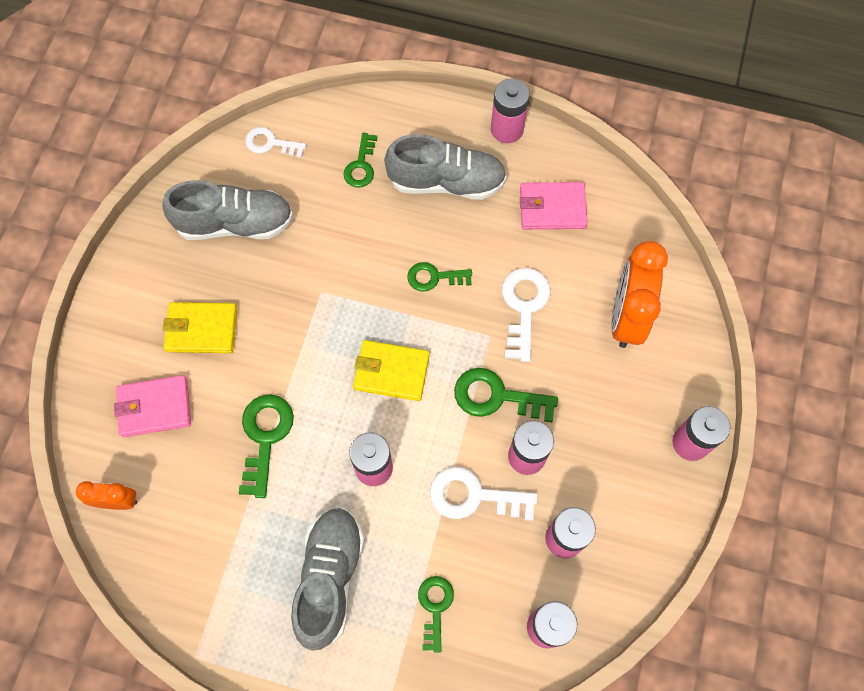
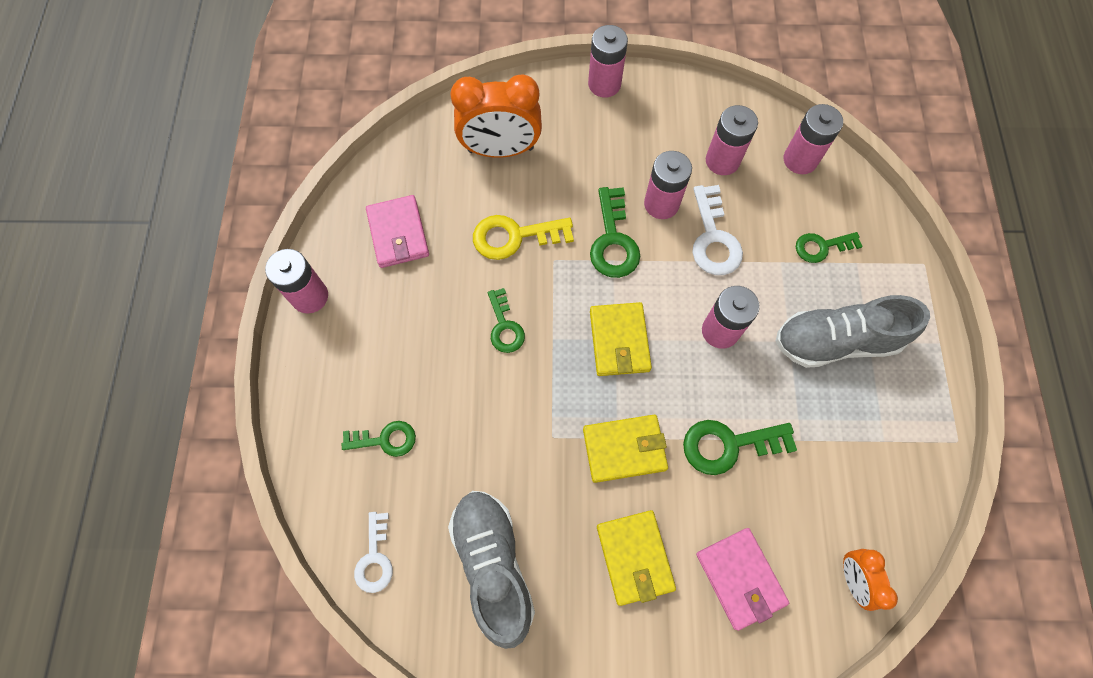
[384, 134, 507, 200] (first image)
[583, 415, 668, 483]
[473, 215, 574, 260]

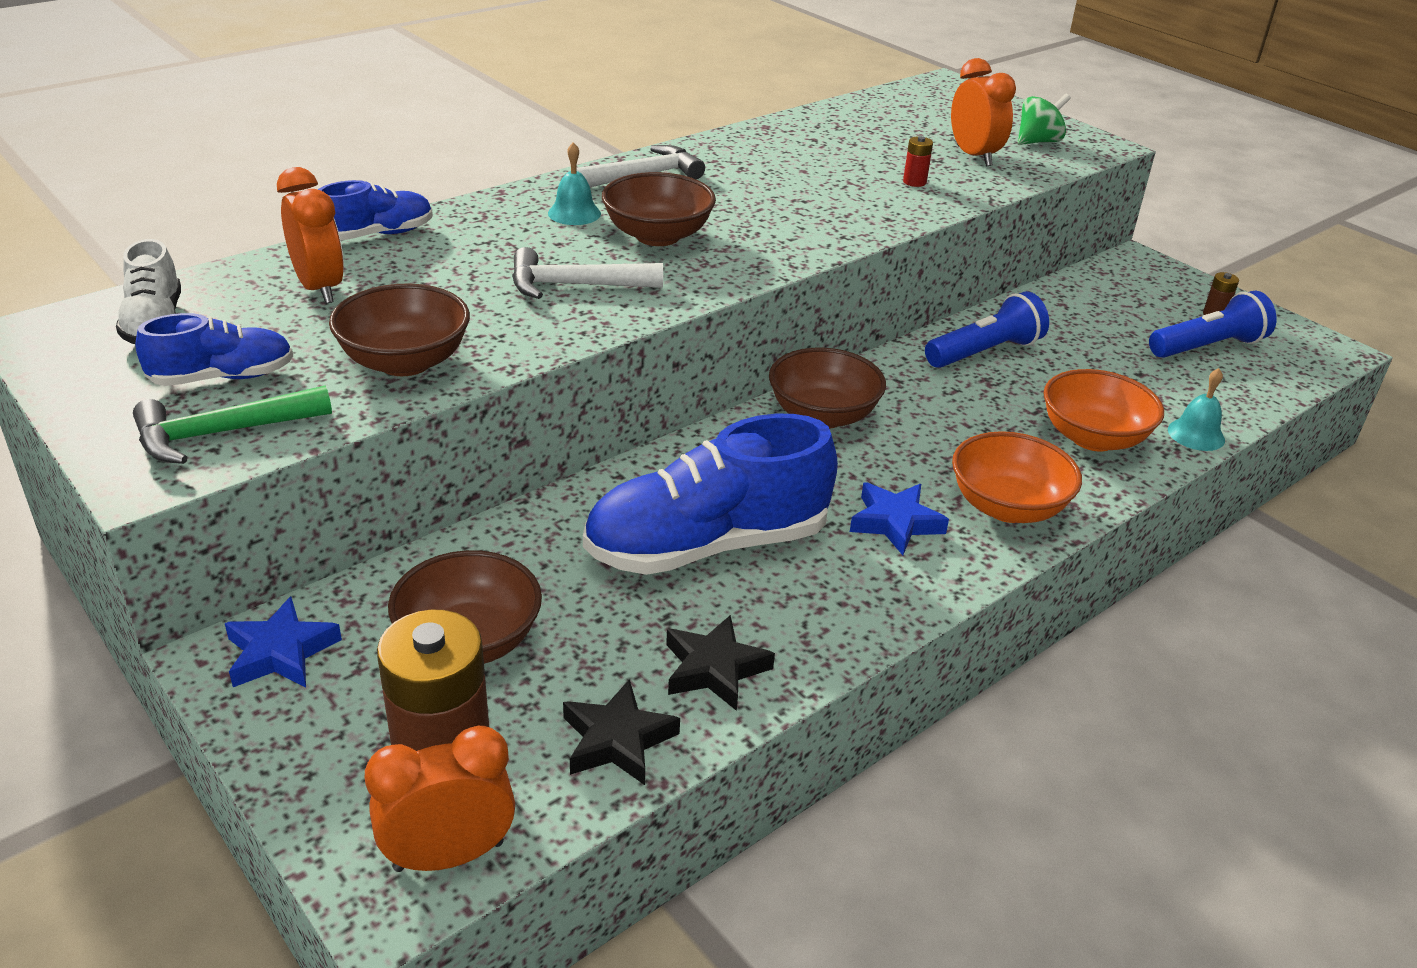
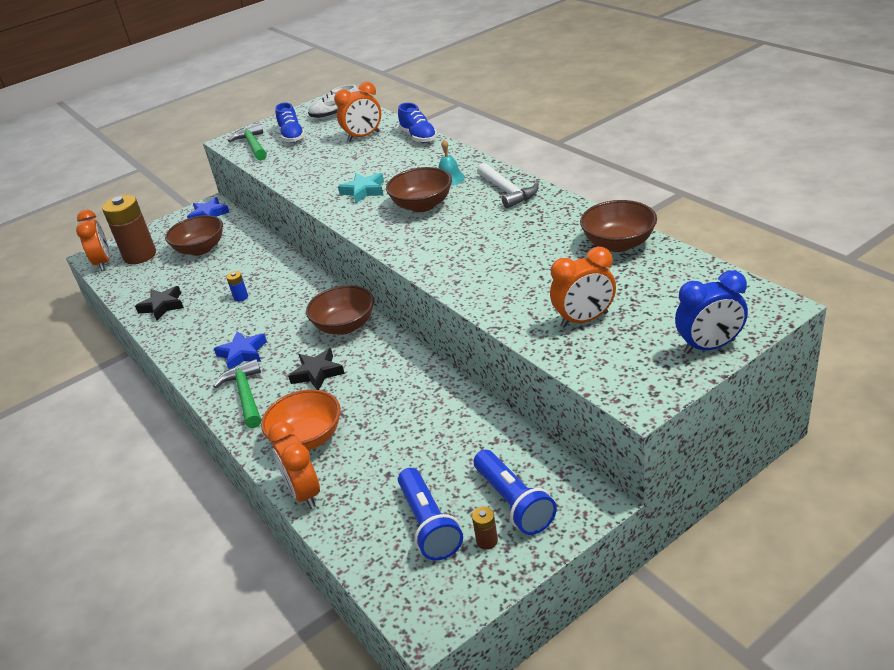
[903, 136, 933, 187] (first image)
[1018, 93, 1071, 145] (first image)
[675, 270, 748, 354]
[580, 200, 657, 252]
[288, 348, 345, 390]
[474, 450, 557, 535]
[338, 173, 384, 203]
[226, 271, 248, 302]
[213, 359, 261, 428]
[268, 421, 320, 509]

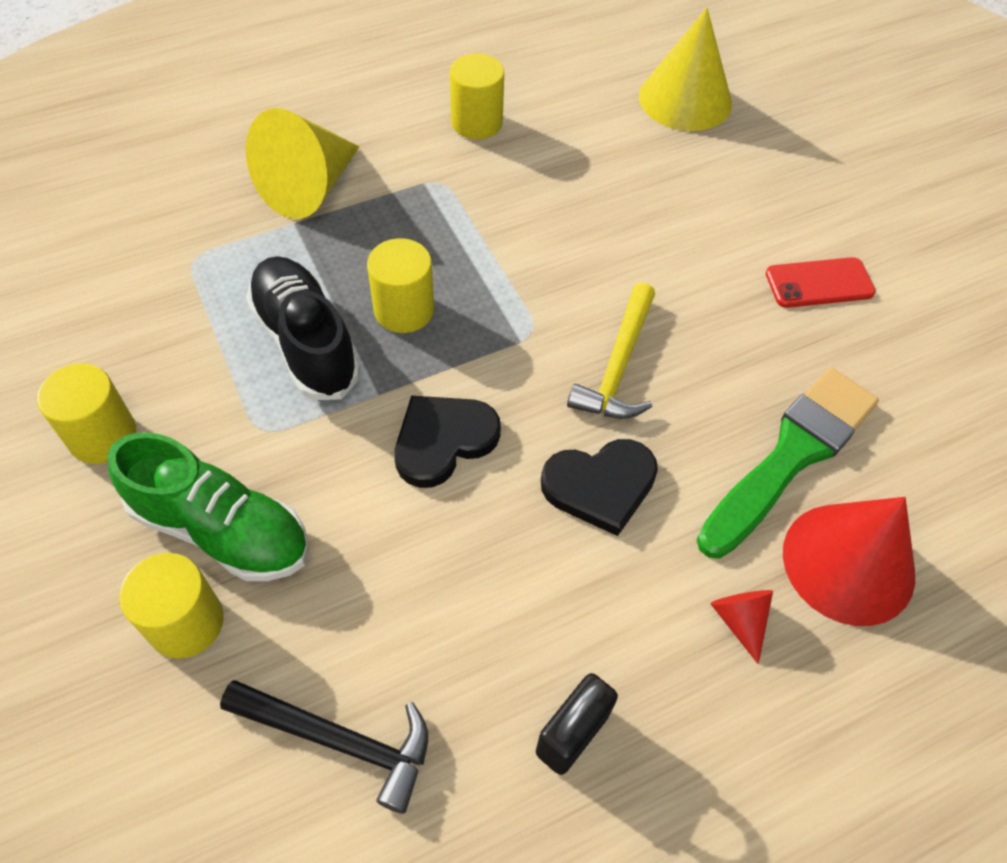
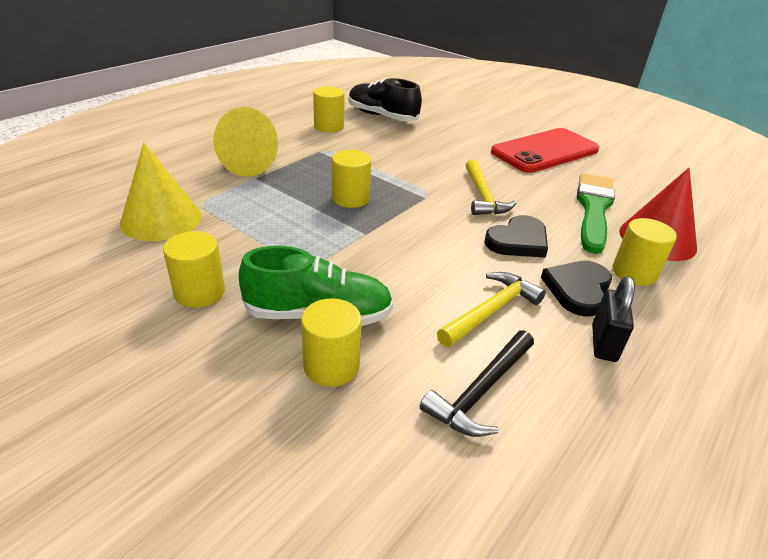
[437, 272, 546, 347]
[349, 78, 422, 122]
[541, 261, 612, 316]
[120, 142, 202, 241]
[613, 218, 677, 286]
[420, 330, 534, 437]
[491, 128, 599, 173]

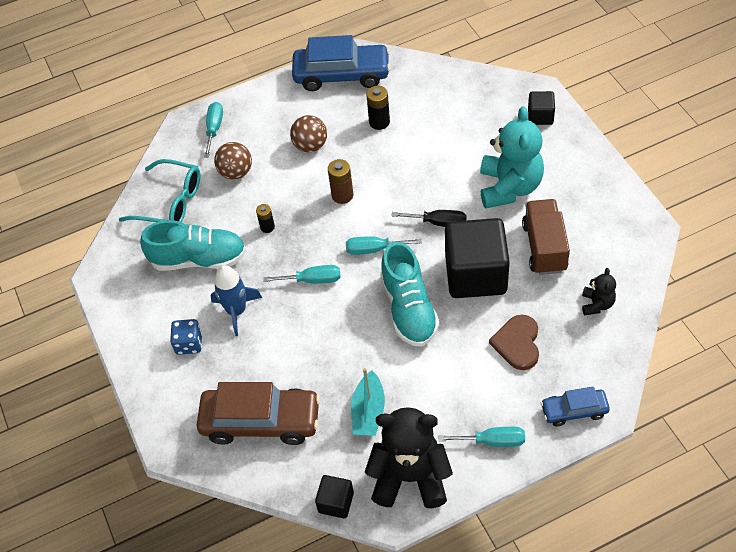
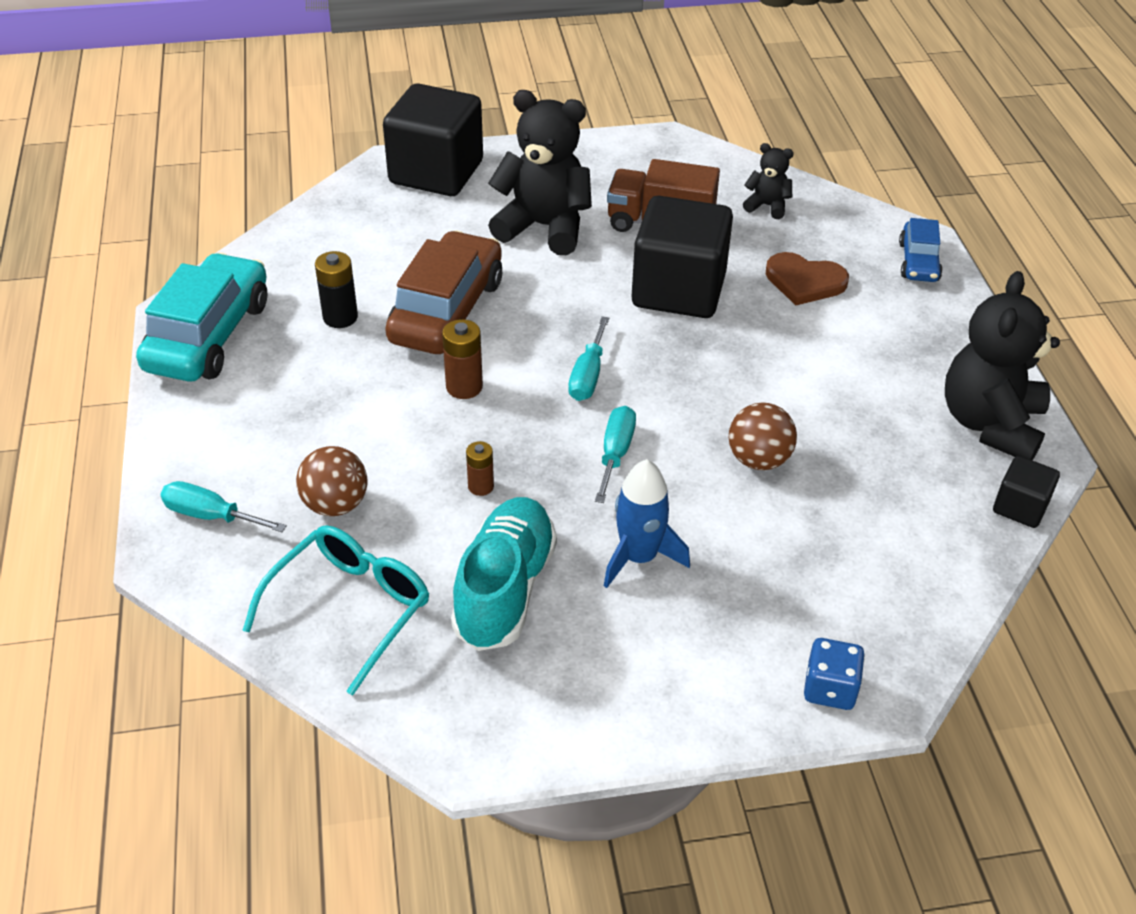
[351, 368, 385, 436] (first image)
[380, 242, 439, 347] (first image)
[391, 210, 467, 227] (first image)
[439, 427, 525, 447] (first image)
[804, 638, 865, 710]
[385, 230, 502, 354]
[728, 402, 797, 470]
[466, 441, 494, 496]
[136, 253, 267, 381]
[488, 90, 592, 255]
[383, 83, 483, 196]

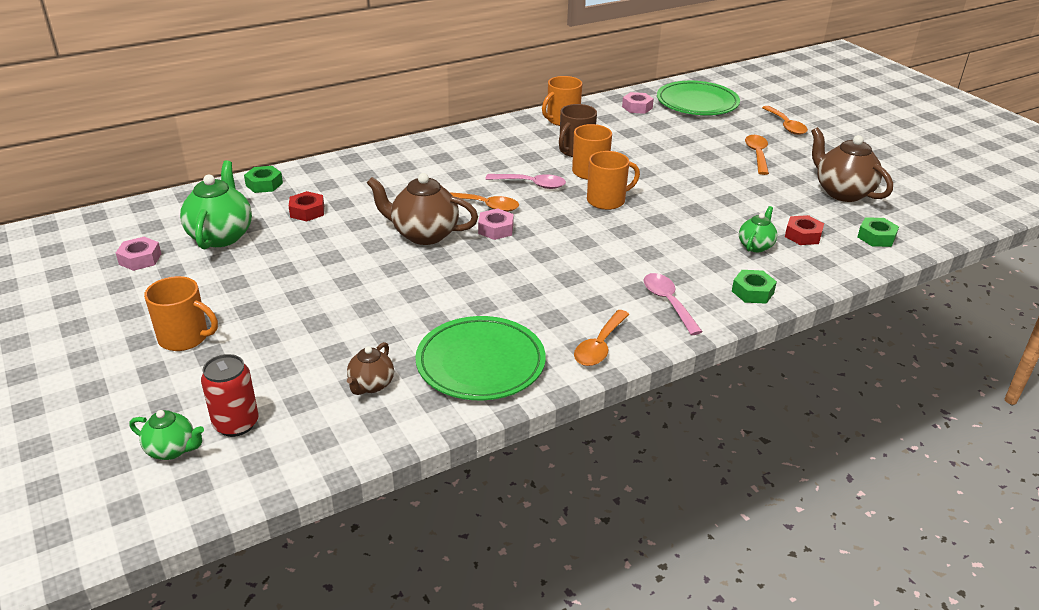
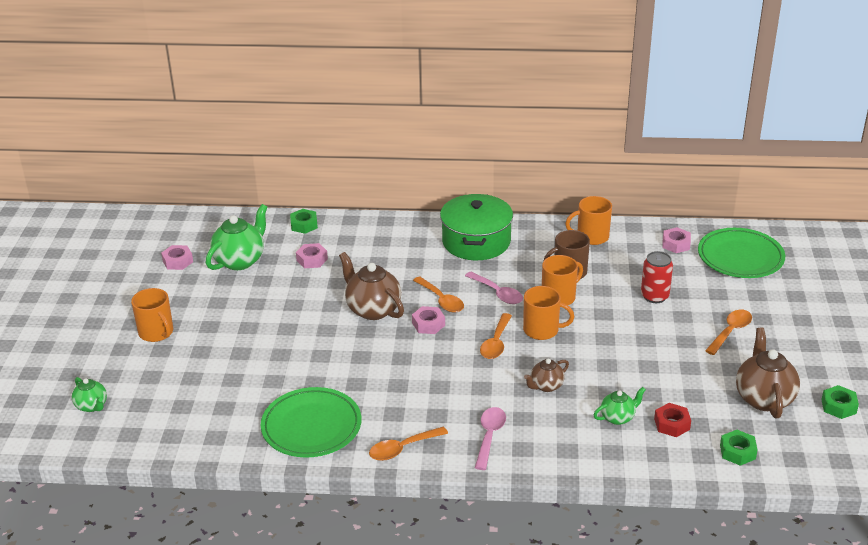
[440, 194, 513, 260]
[641, 251, 673, 303]
[524, 359, 569, 392]
[821, 385, 859, 419]
[480, 313, 512, 359]
[296, 243, 328, 268]

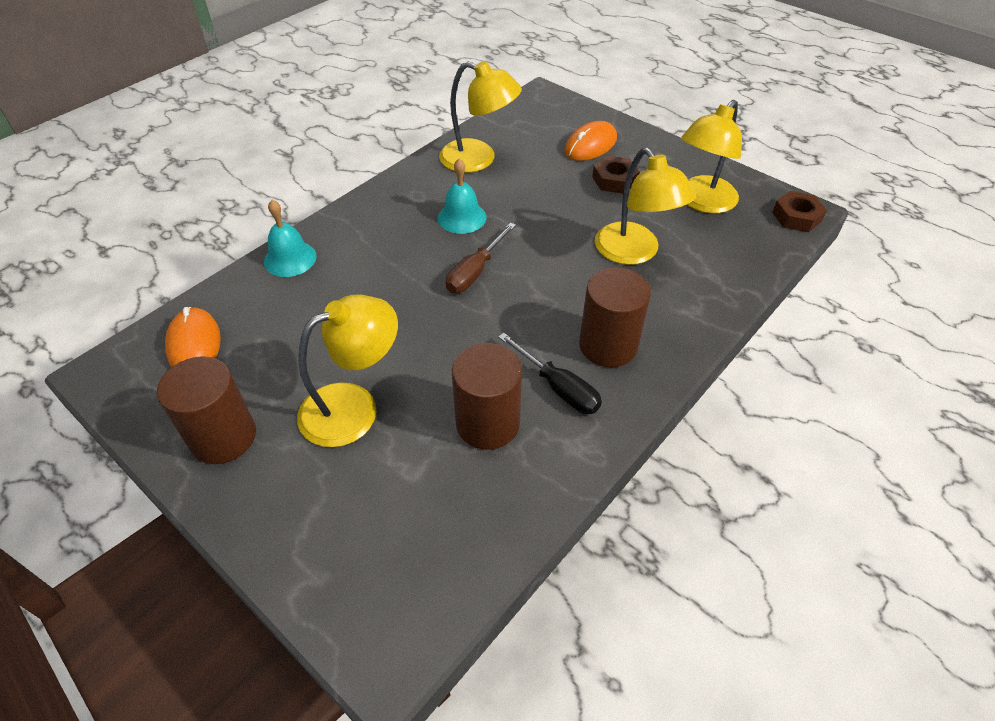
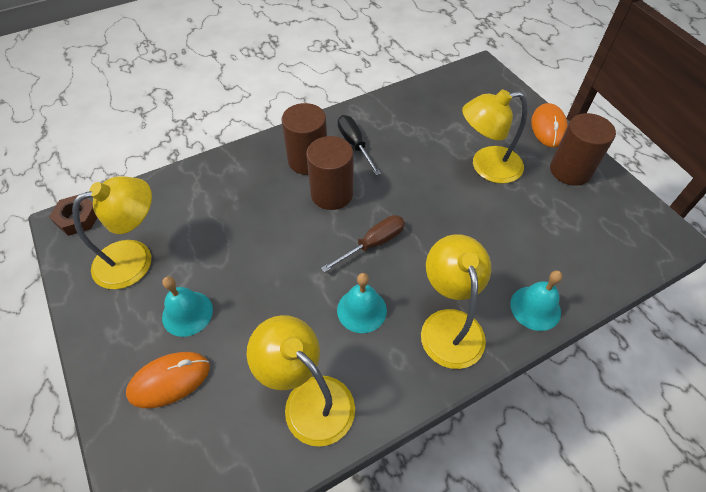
[531, 103, 568, 147]
[306, 136, 353, 210]
[421, 234, 491, 369]
[162, 276, 213, 337]

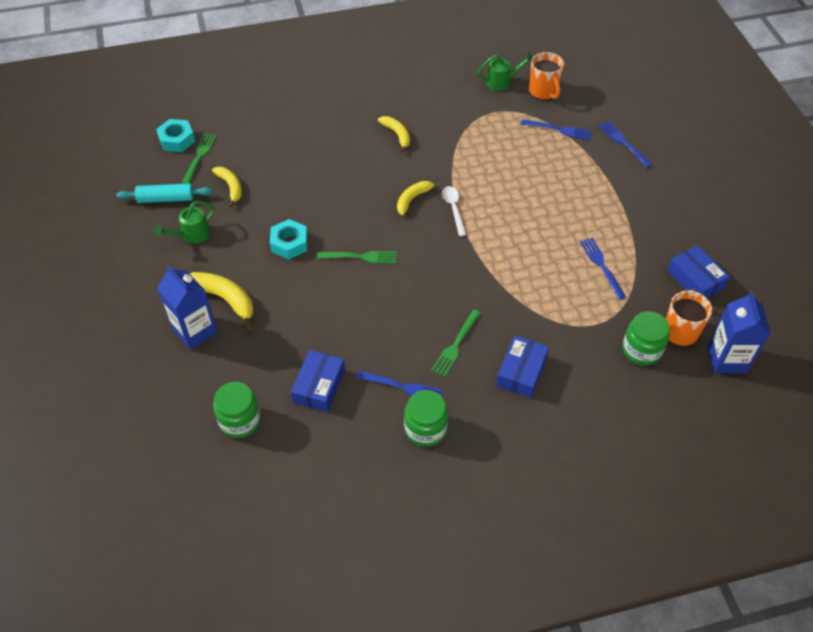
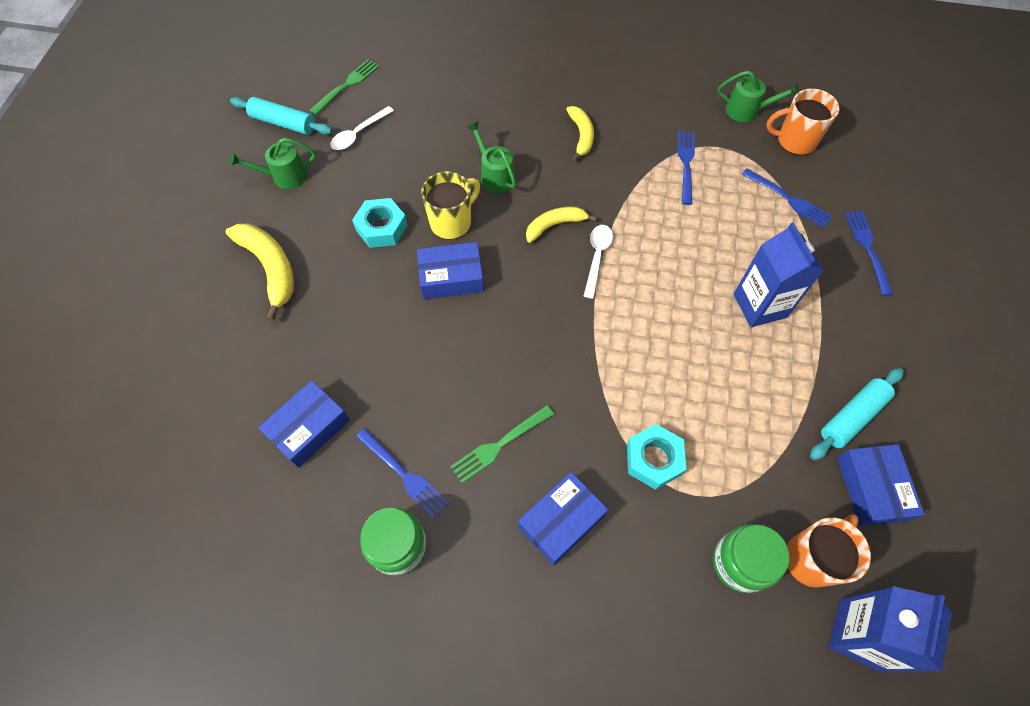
[213, 382, 261, 438] (first image)
[421, 171, 480, 240]
[467, 121, 516, 193]
[810, 368, 904, 460]
[627, 424, 686, 490]
[734, 222, 823, 327]
[678, 131, 695, 205]
[330, 106, 394, 150]
[417, 242, 484, 299]
[766, 88, 839, 155]

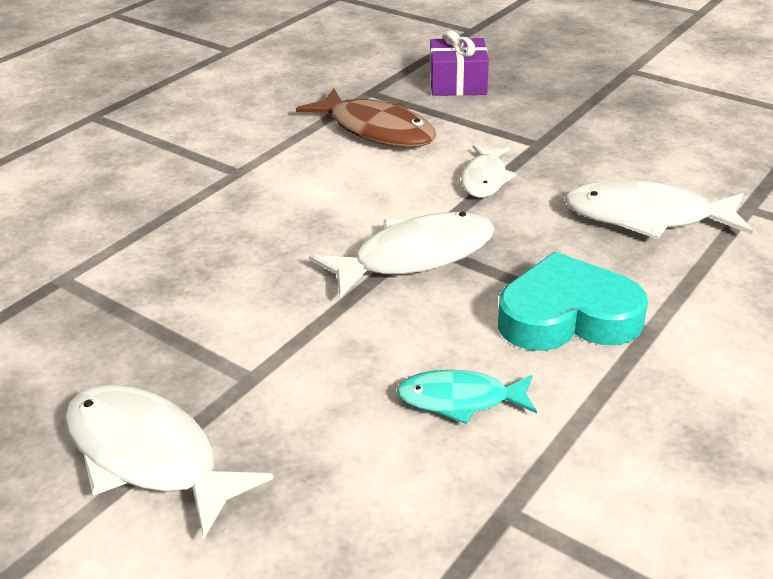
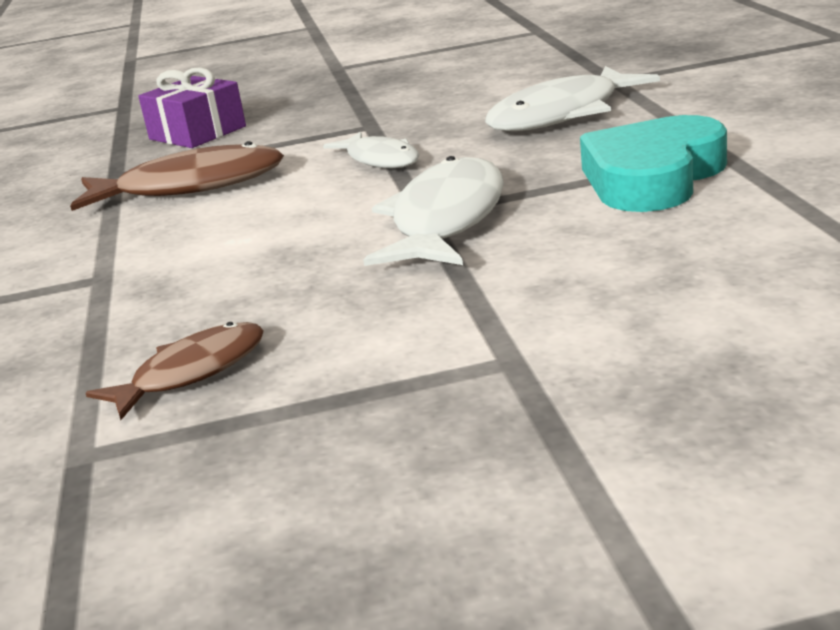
[64, 384, 274, 540] (first image)
[396, 370, 537, 424] (first image)
[86, 322, 264, 420]

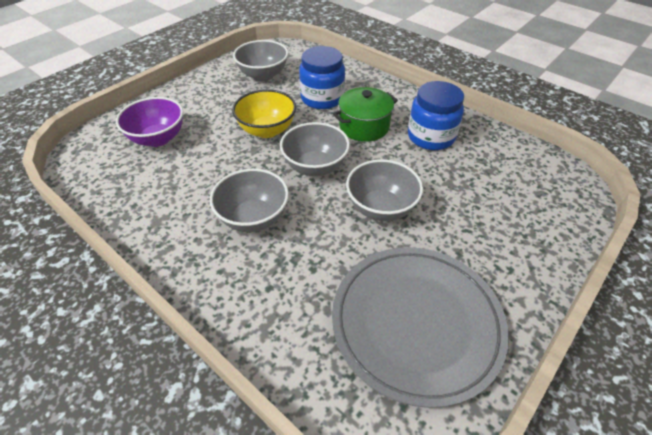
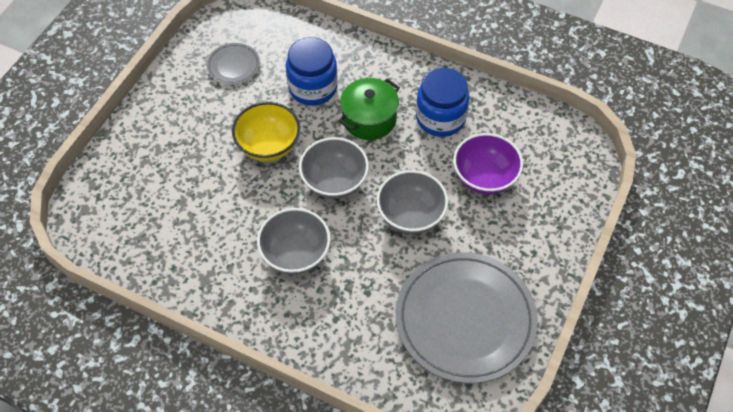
[453, 133, 523, 195]
[206, 43, 260, 85]

